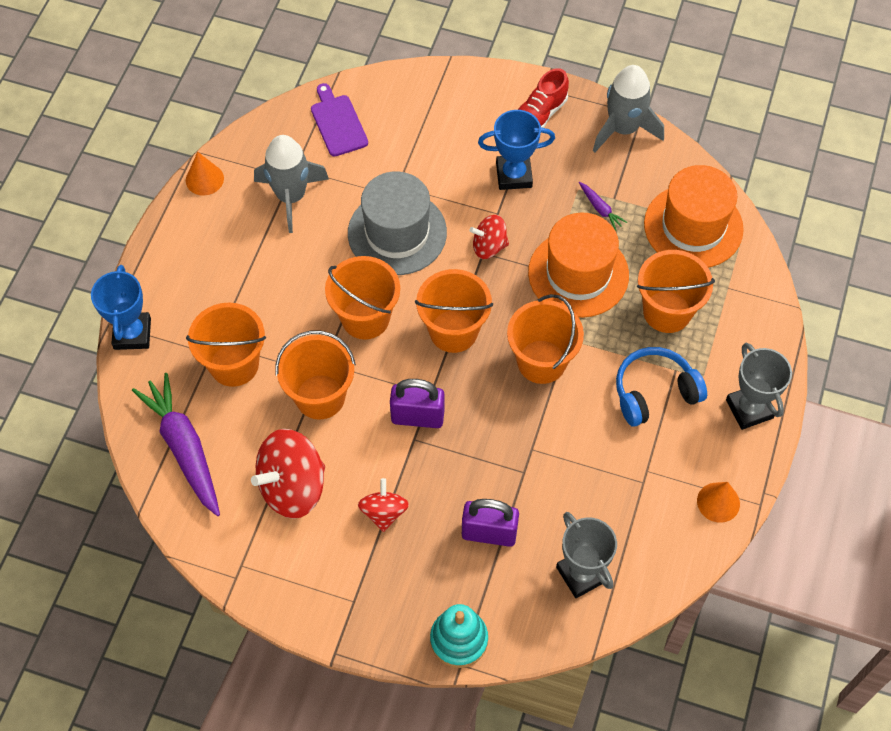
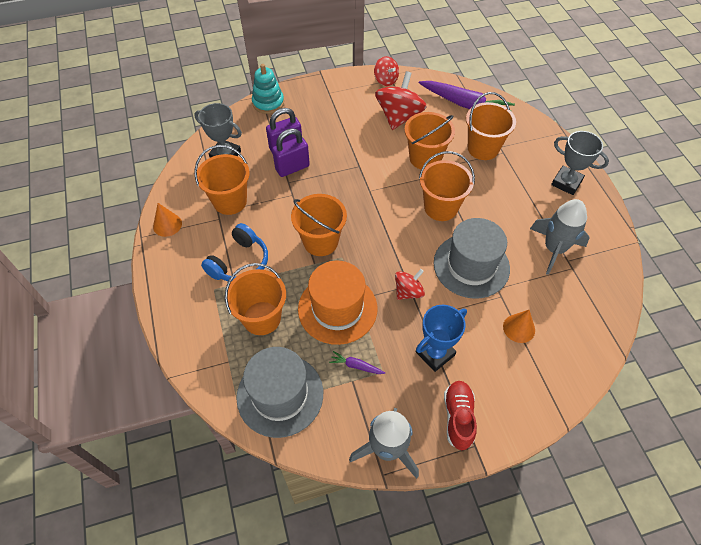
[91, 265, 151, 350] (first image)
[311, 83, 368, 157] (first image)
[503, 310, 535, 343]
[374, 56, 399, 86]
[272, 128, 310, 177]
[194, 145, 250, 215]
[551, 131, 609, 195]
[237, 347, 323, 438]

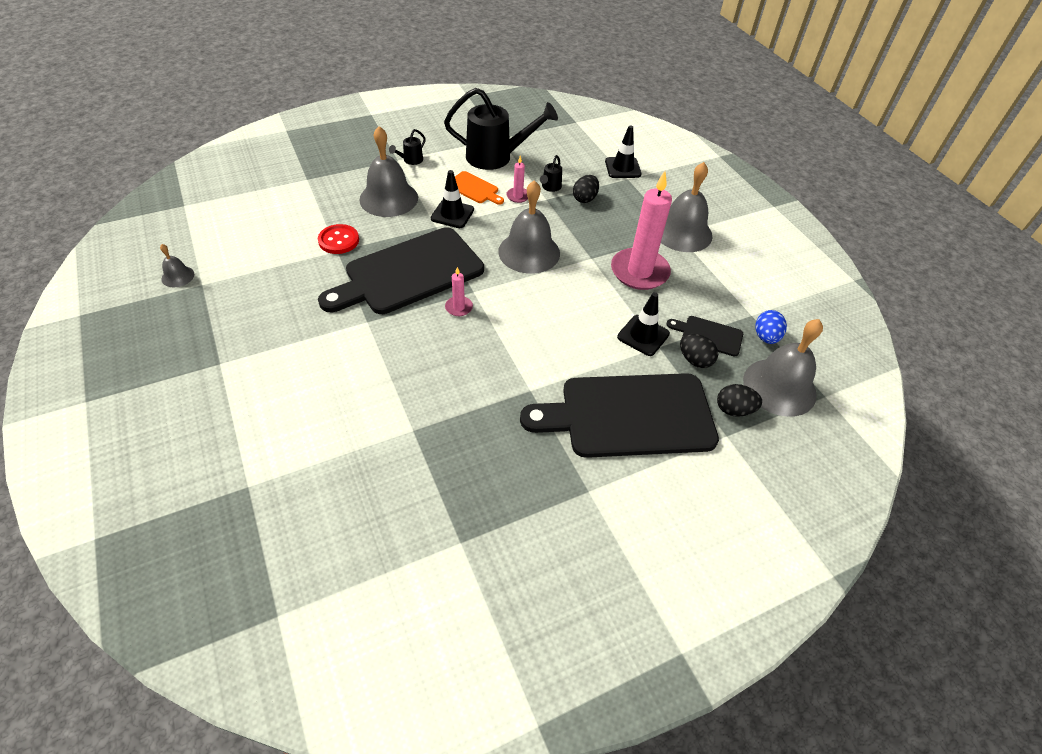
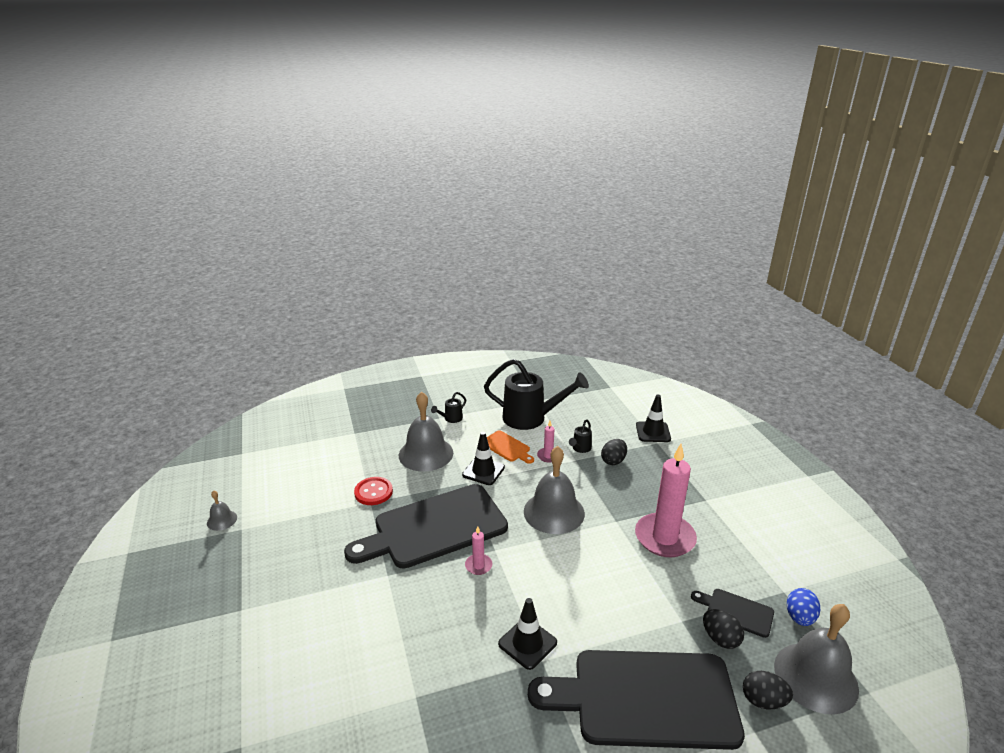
[661, 162, 713, 252] (first image)
[498, 598, 557, 670]

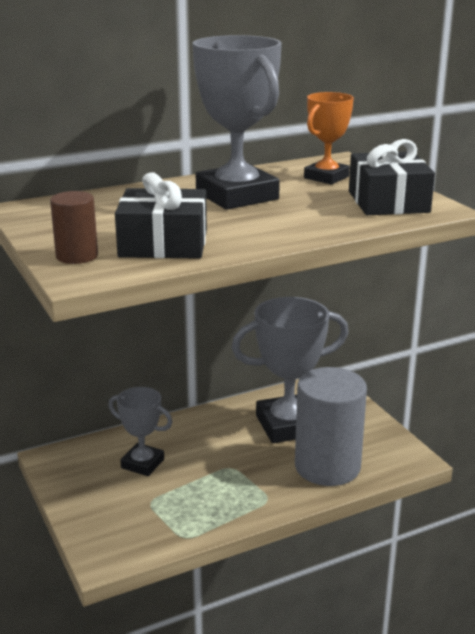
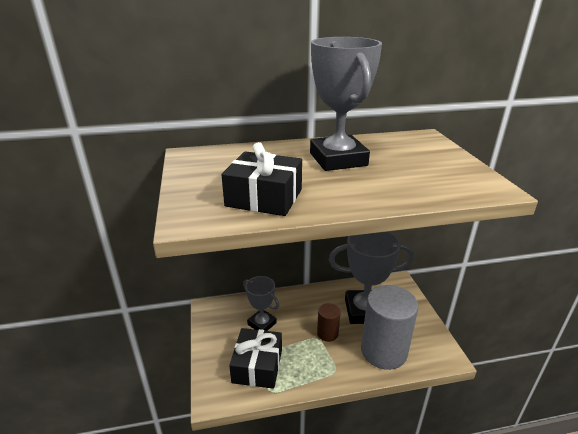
[304, 92, 354, 184] (first image)
[317, 303, 341, 342]
[229, 328, 282, 389]

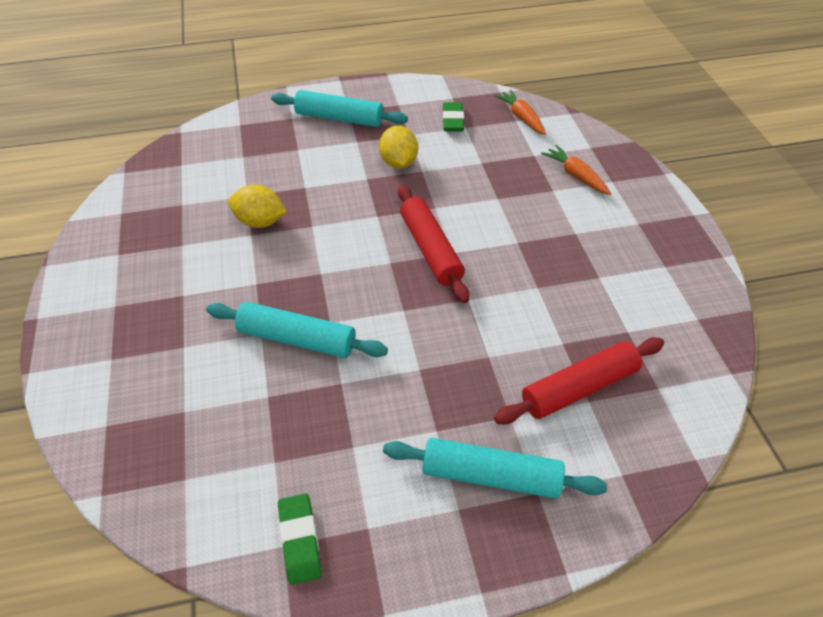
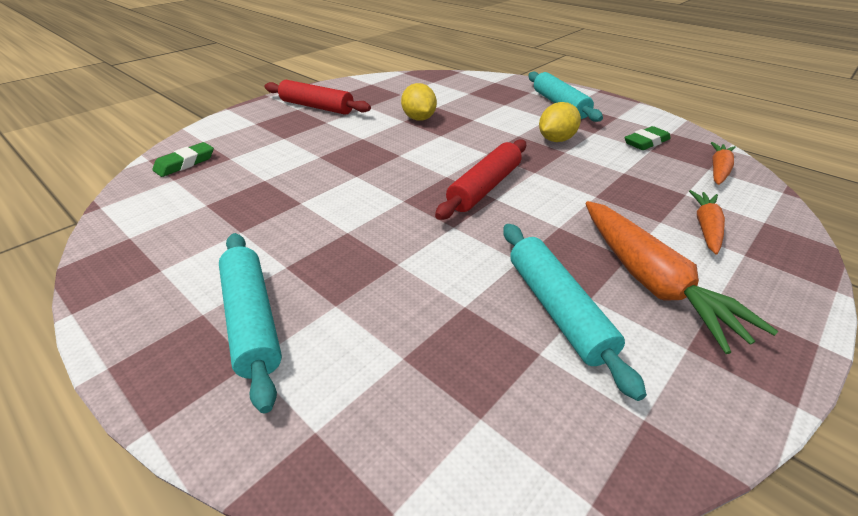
[586, 201, 778, 354]
[503, 224, 647, 401]
[152, 142, 214, 177]
[264, 80, 371, 115]

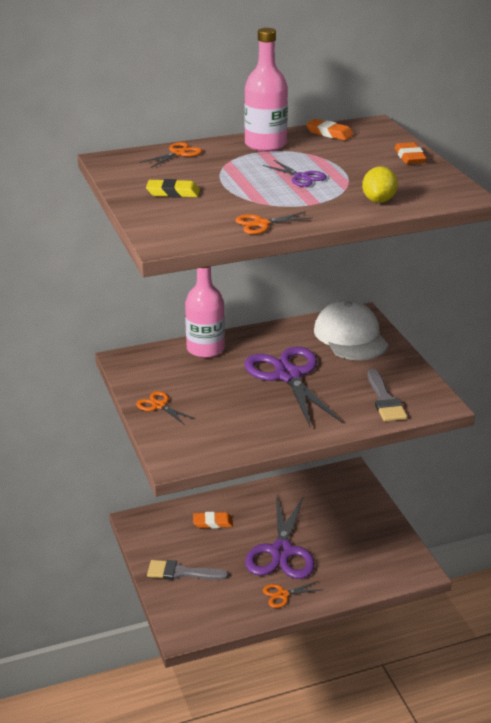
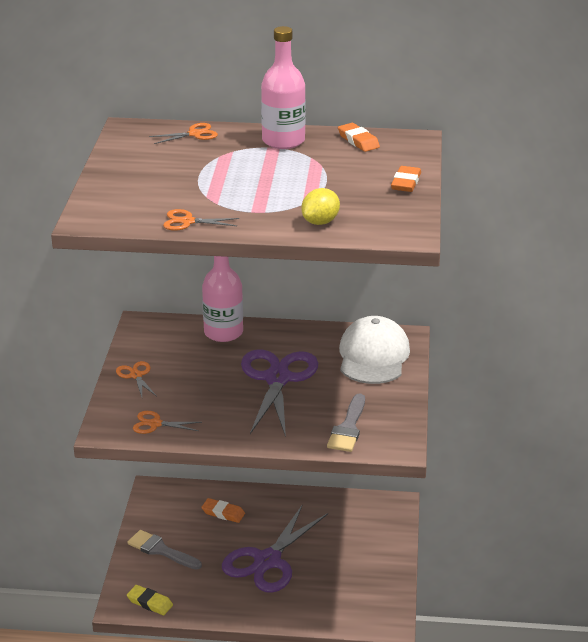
[263, 160, 327, 187] (first image)
[127, 585, 173, 615]
[133, 411, 202, 434]

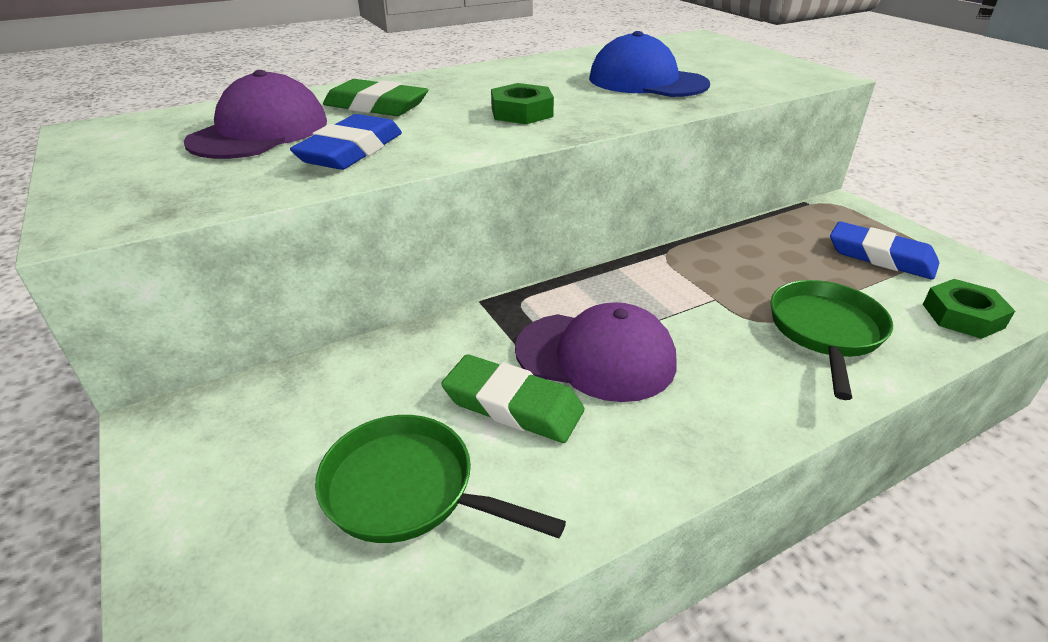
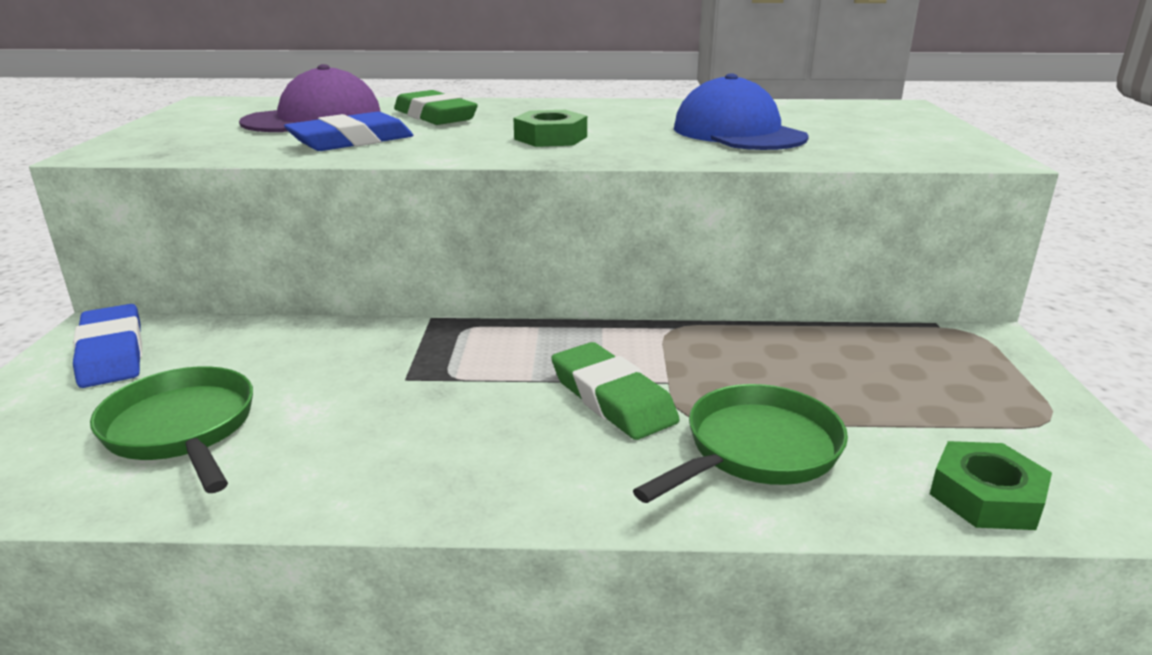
[515, 302, 676, 402] (first image)
[551, 342, 680, 440]
[73, 304, 142, 388]

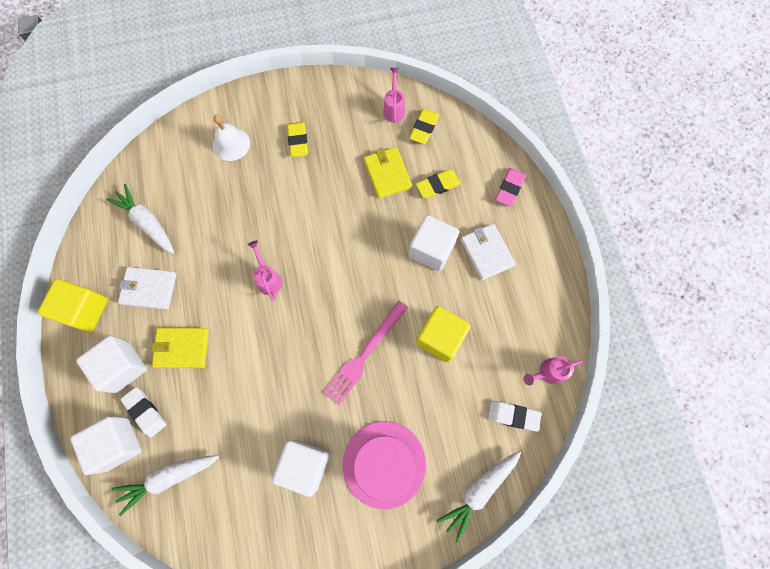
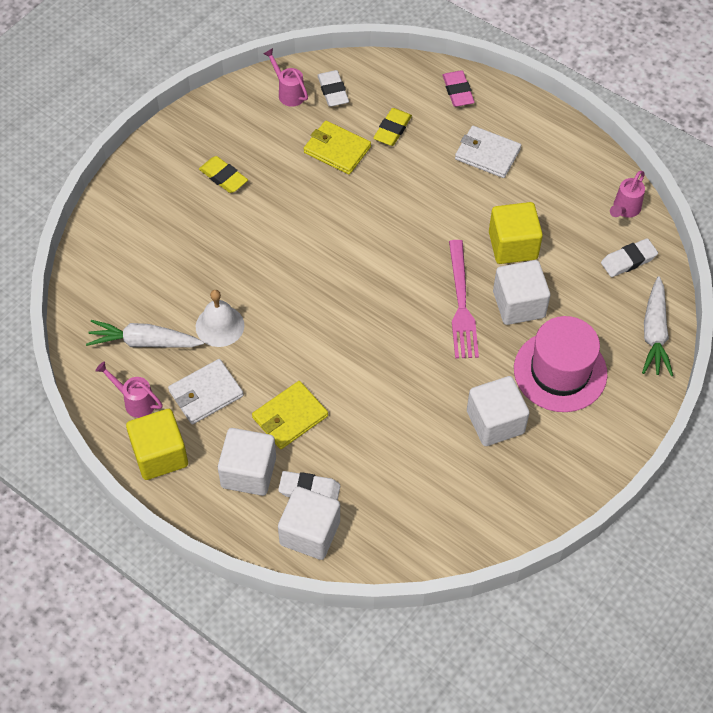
[112, 455, 219, 516] (first image)
[196, 290, 244, 347]
[95, 361, 163, 418]
[493, 260, 550, 325]
[317, 70, 349, 107]

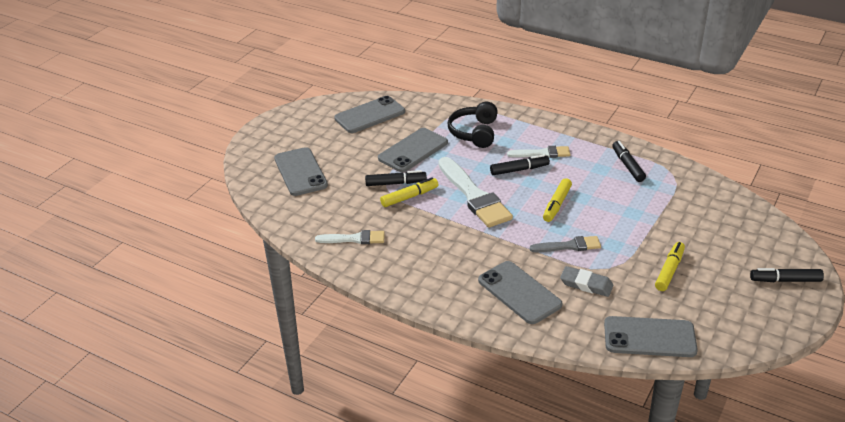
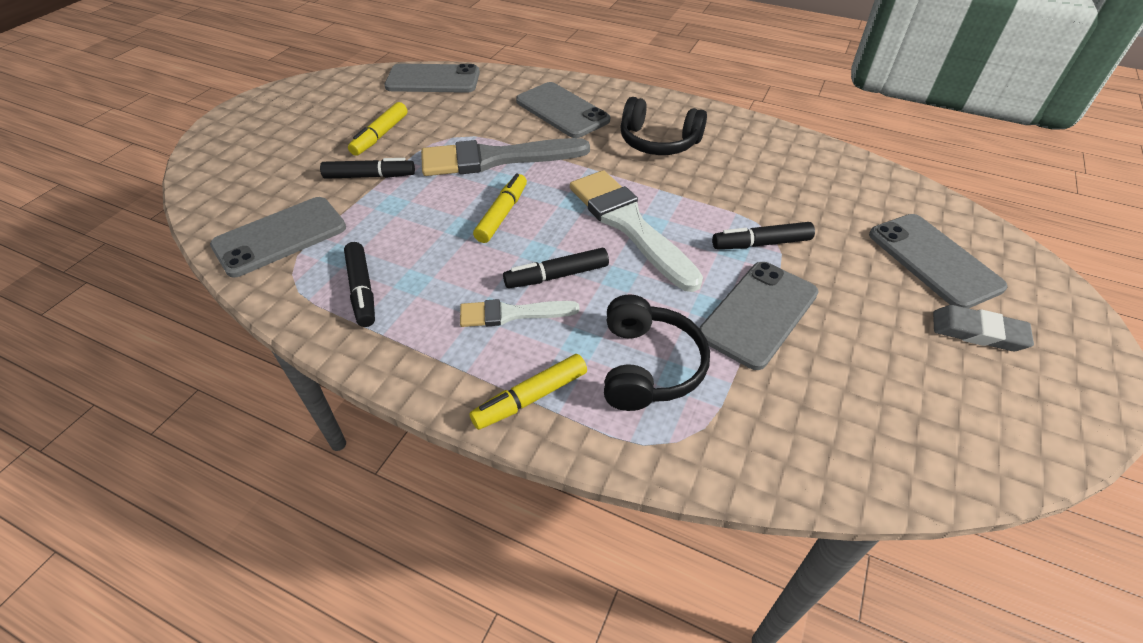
[315, 230, 385, 244] (first image)
[620, 97, 707, 155]
[210, 197, 346, 277]
[469, 354, 587, 430]
[933, 305, 1034, 351]
[320, 158, 415, 179]
[421, 138, 590, 176]

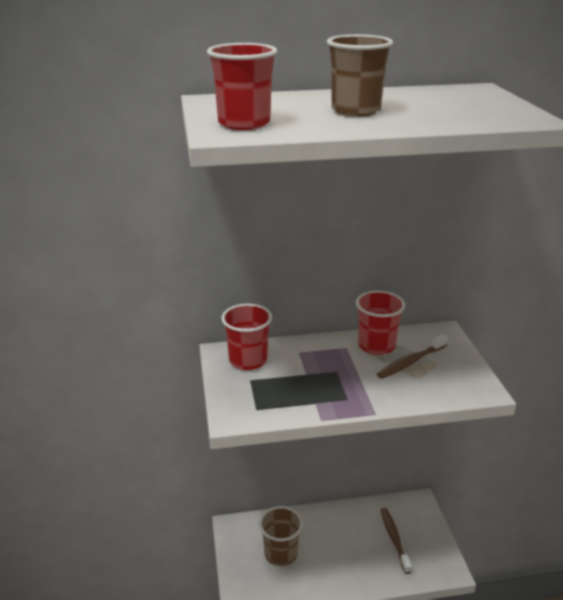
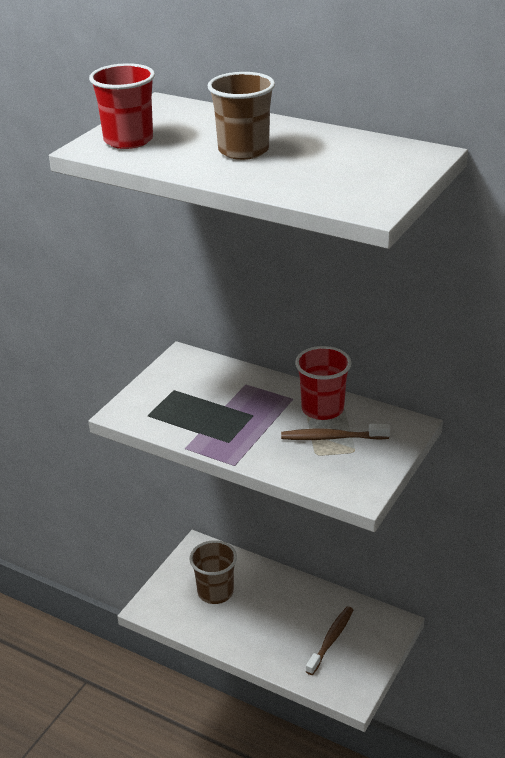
[221, 304, 272, 370] (first image)

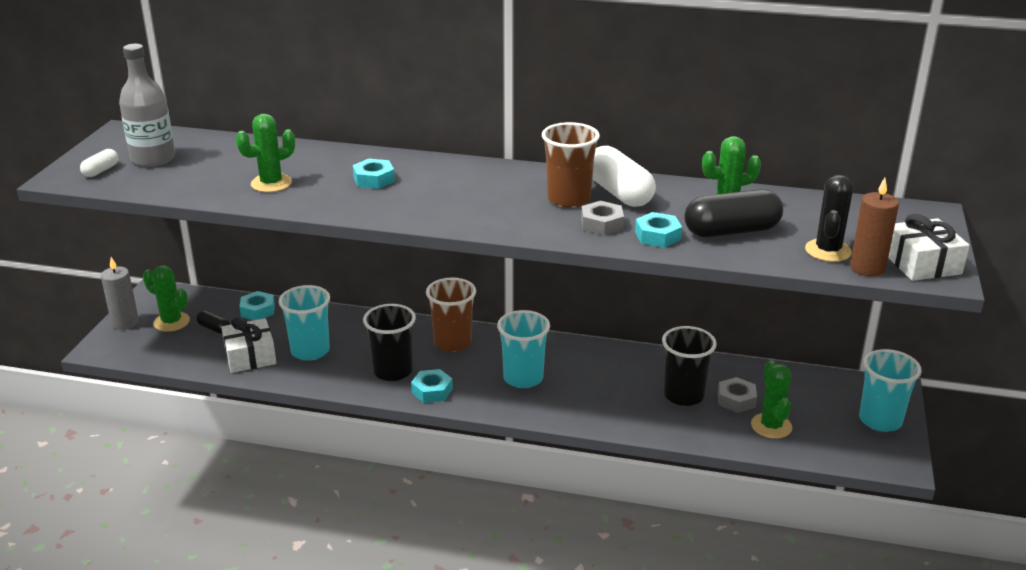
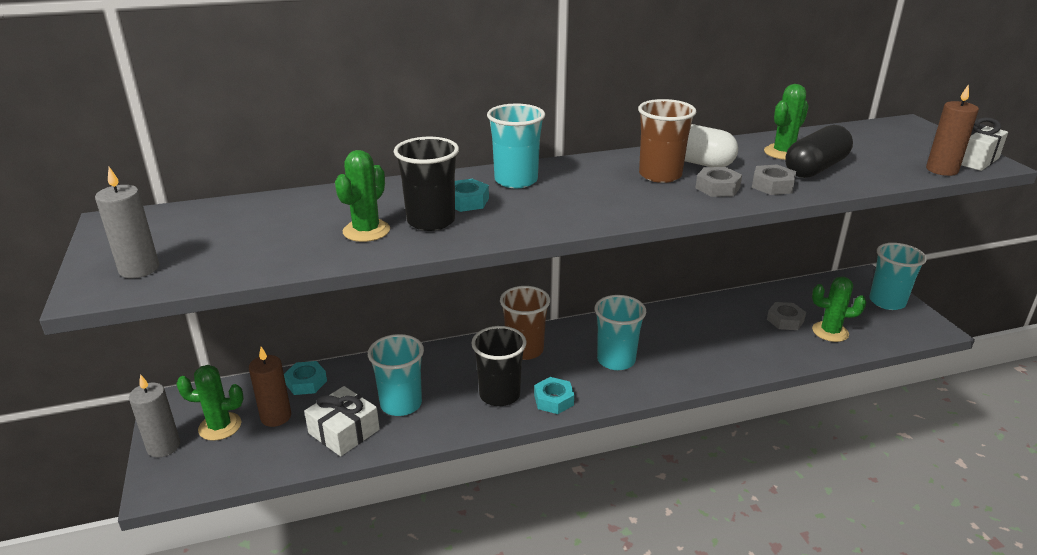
[119, 44, 175, 167] (first image)
[805, 175, 853, 262] (first image)
[487, 104, 545, 188]
[394, 137, 459, 231]
[95, 167, 159, 278]
[249, 347, 291, 427]
[752, 165, 796, 195]
[812, 277, 866, 342]

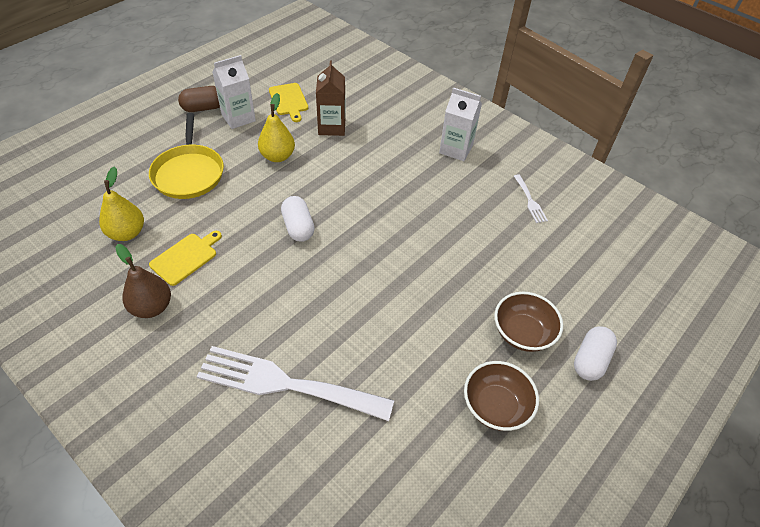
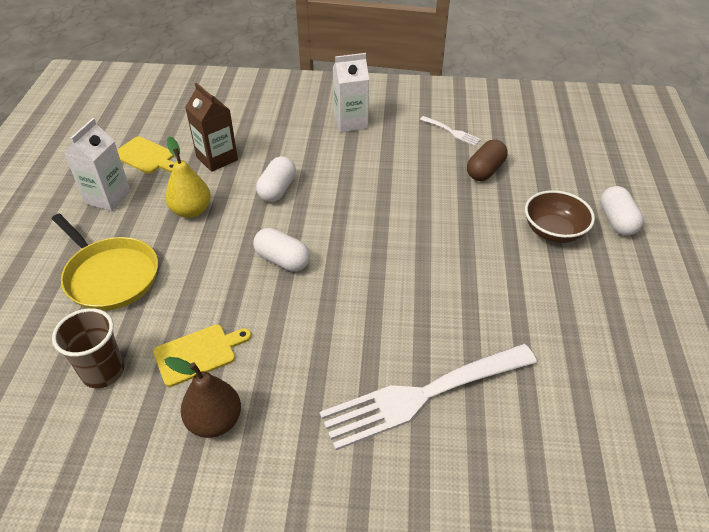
[464, 361, 539, 431] (first image)
[256, 156, 296, 202]
[467, 140, 507, 181]
[52, 308, 124, 388]
[153, 325, 251, 387]

